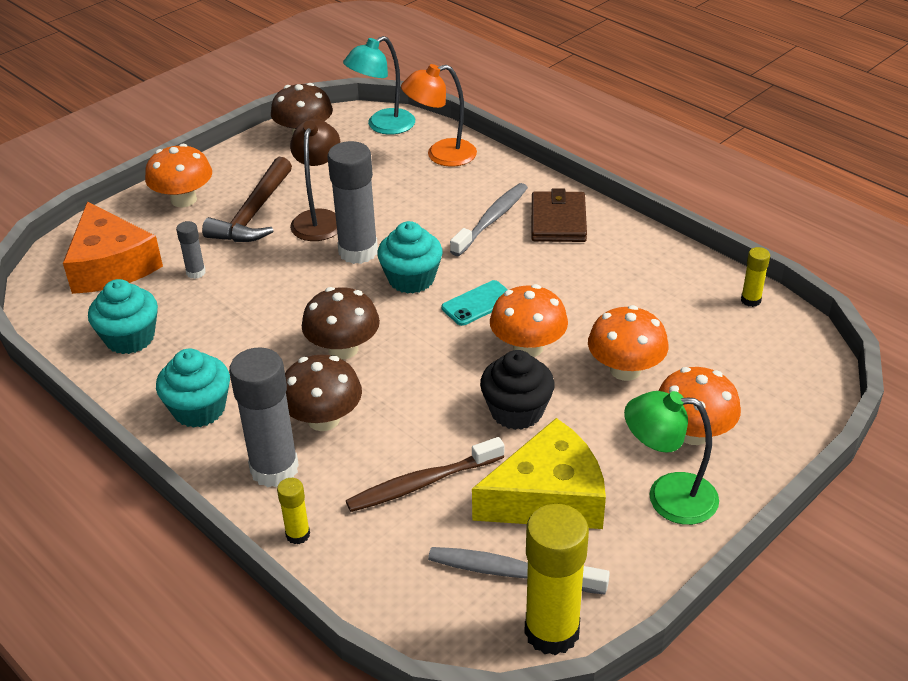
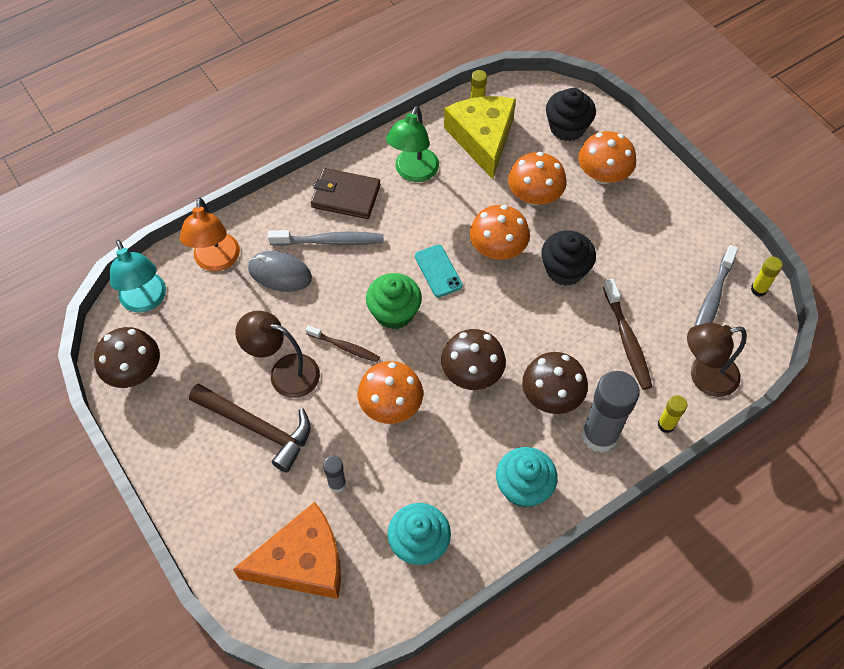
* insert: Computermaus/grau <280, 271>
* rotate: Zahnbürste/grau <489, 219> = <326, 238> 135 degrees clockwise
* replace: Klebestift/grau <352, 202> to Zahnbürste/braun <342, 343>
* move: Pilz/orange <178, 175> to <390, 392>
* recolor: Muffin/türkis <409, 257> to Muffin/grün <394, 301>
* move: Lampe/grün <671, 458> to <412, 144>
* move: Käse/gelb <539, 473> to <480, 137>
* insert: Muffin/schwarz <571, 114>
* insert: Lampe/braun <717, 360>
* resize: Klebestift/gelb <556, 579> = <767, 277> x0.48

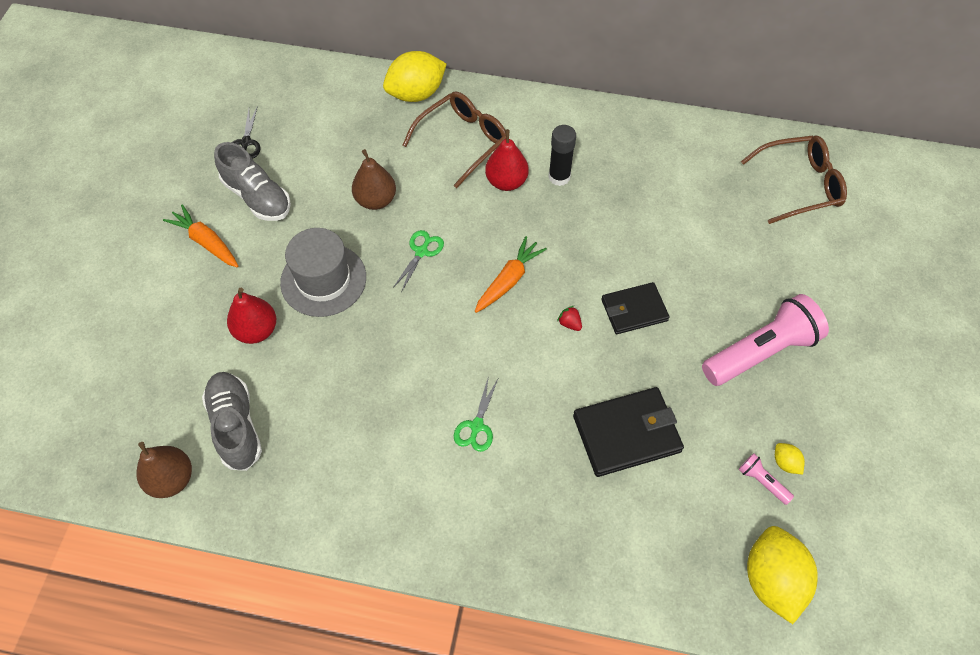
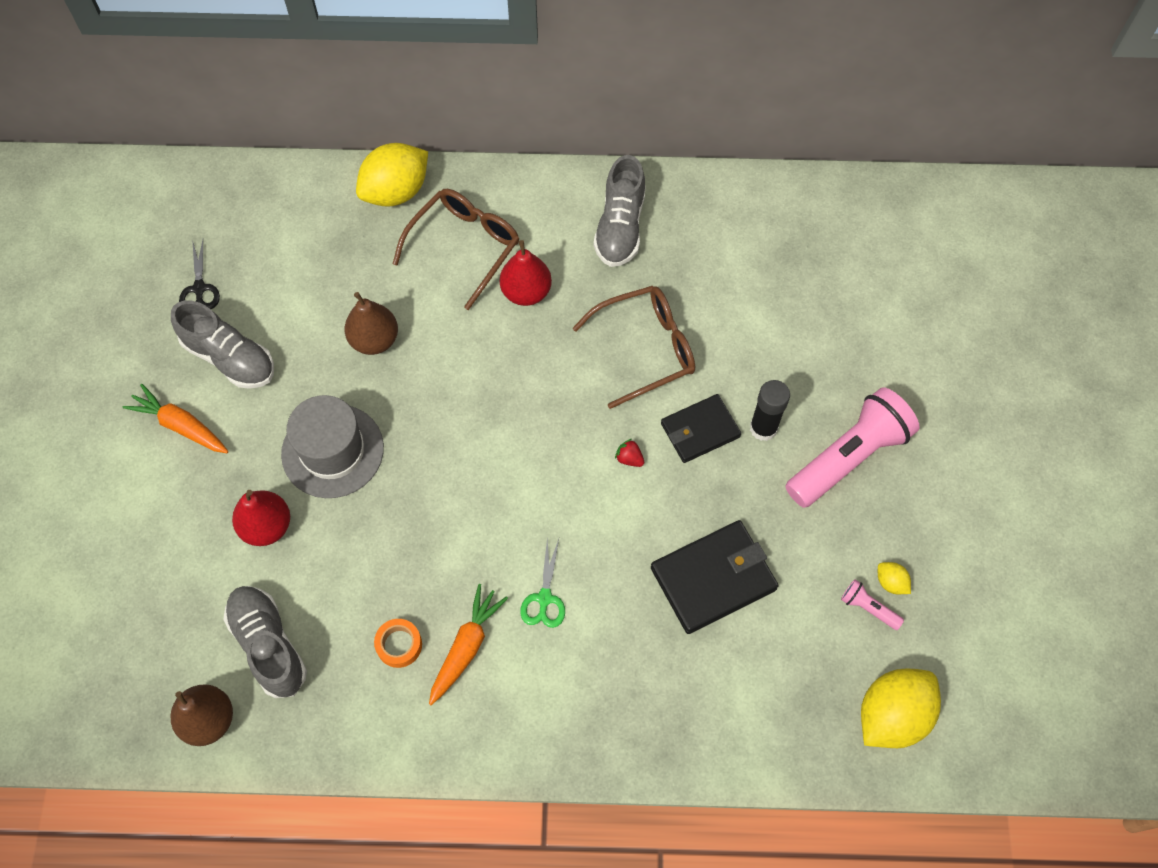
* insert: Klebeband/orange <398, 643>
* move: Karotte/orange <511, 274> to <468, 644>
* move: Brille/braun <794, 179> to <633, 347>
* insert: Schuh/grau <620, 211>
* move: Klebestift/schwarz <562, 155> to <770, 410>
* rotate: Zitrone/gelb <782, 575> = <901, 708> 60 degrees clockwise
* delete: Schere/grün <418, 261>

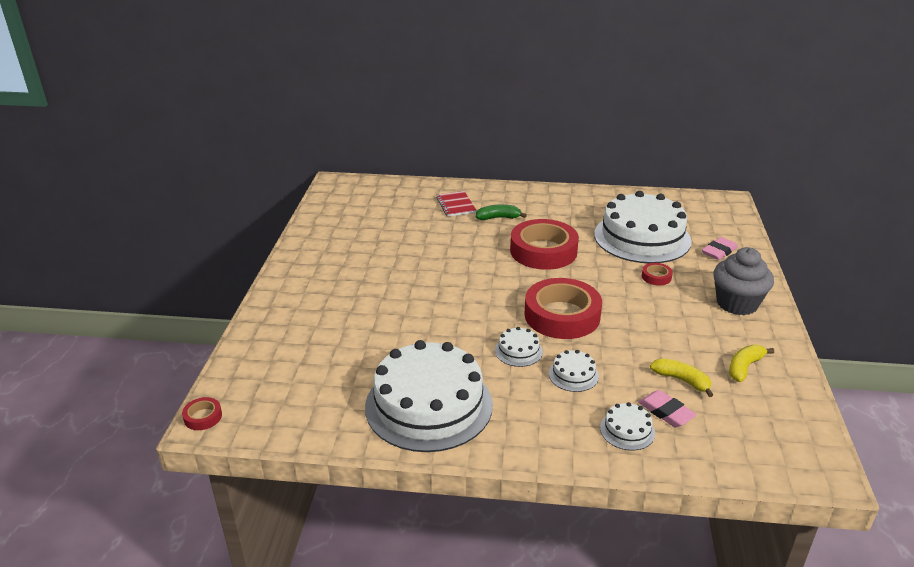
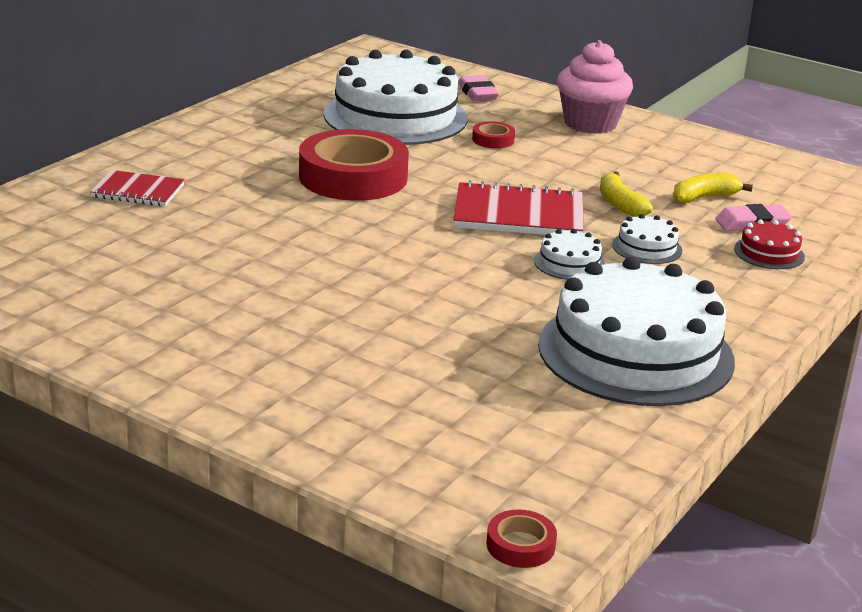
* replace: Klebeband/rot <563, 308> to Notizbuch/rot <518, 207>
* recolor: Muffin/grau <743, 281> to Muffin/rosa <595, 87>
* move: Banane/gelb <751, 363> to <626, 194>
* recolor: Kuchen/weiß <627, 426> to Kuchen/rot <769, 244>
* delete: Banane/grün <501, 212>

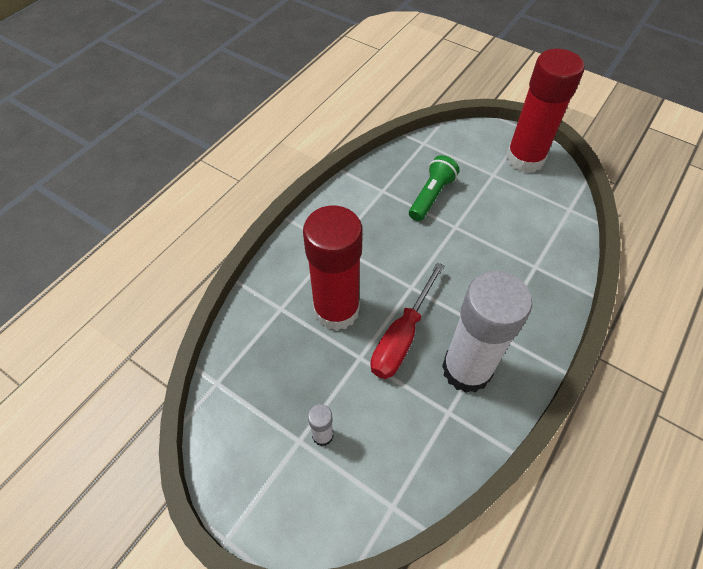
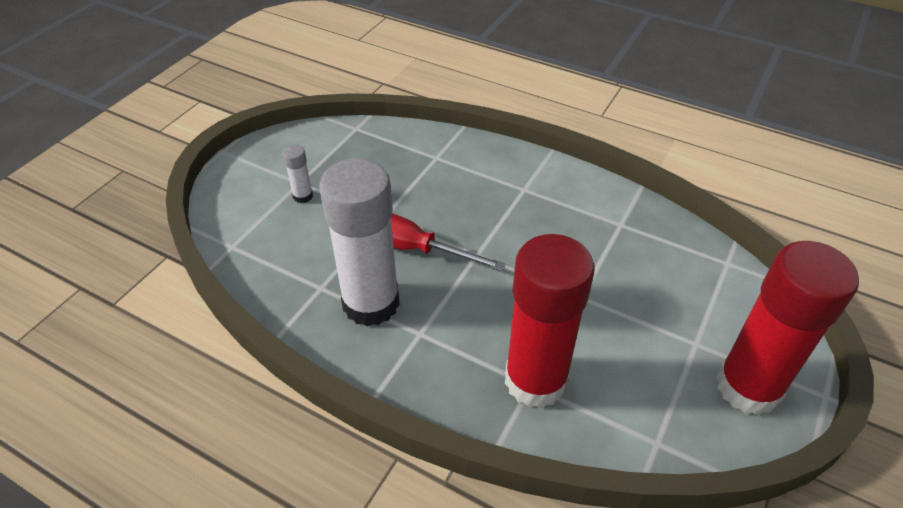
* move: Klebestift/rot <333, 268> to <550, 321>
* delete: Taschenlampe/grün <434, 188>

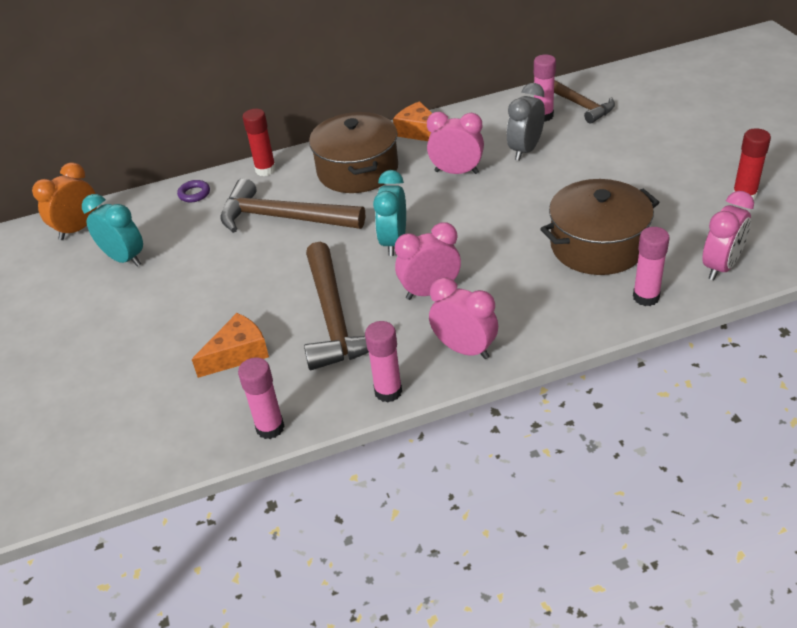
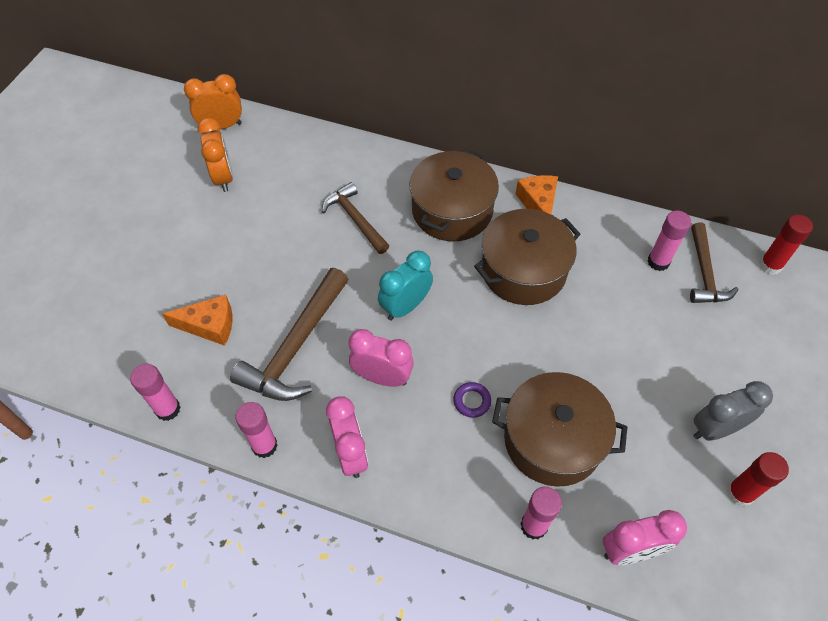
* recolor: Wecker/türkis <112, 230> to Wecker/orange <215, 155>
* resize: Hammer/braun <293, 205> = <355, 218> x0.64
* move: Ring/lila <193, 191> to <472, 400>
* replace: Wecker/rosa <455, 143> to Kochtopf/braun <527, 257>
* move: Wecker/grau <526, 122> to <733, 411>
* move: Klebestift/rot <259, 142> to <786, 244>

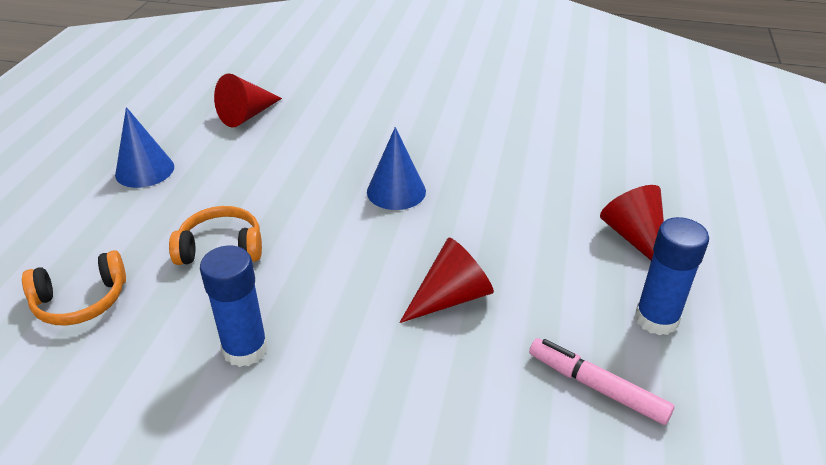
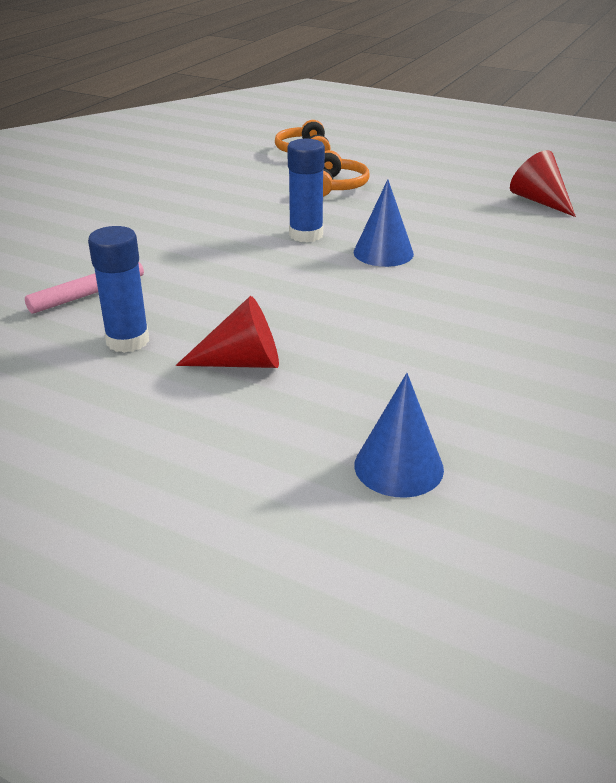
* move: Klebestift/blau <234, 306> to <306, 190>
* move: Kegel/blau <144, 147> to <399, 435>
* delete: Kegel/rot <446, 280>

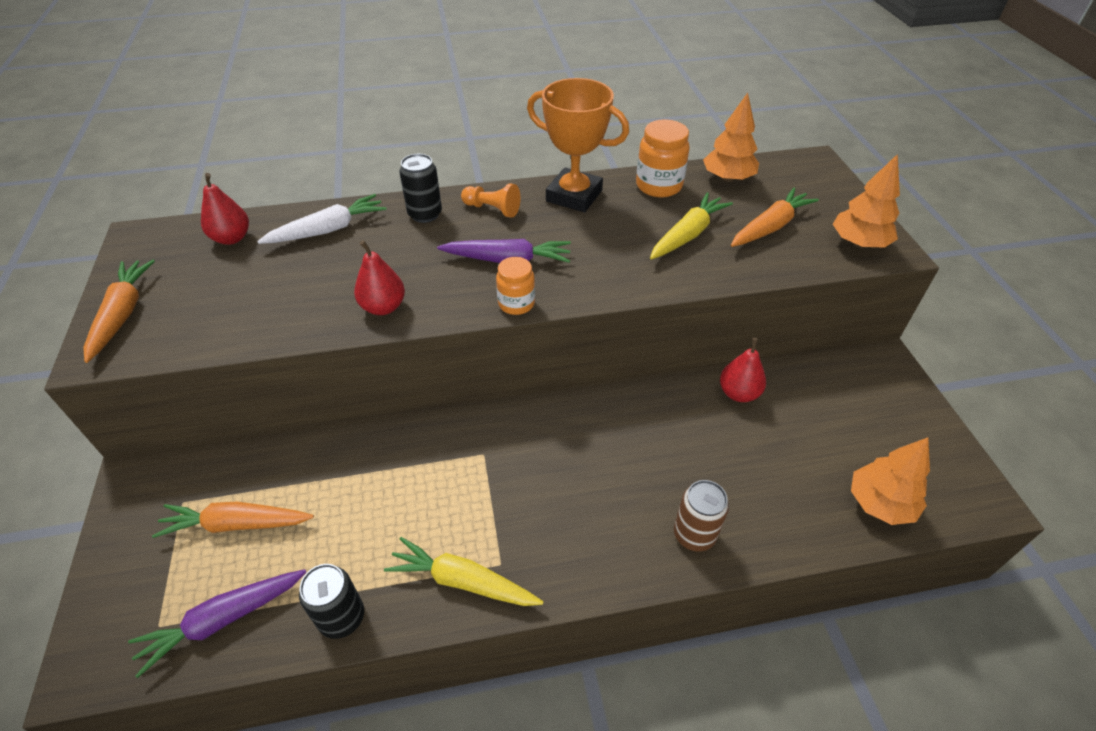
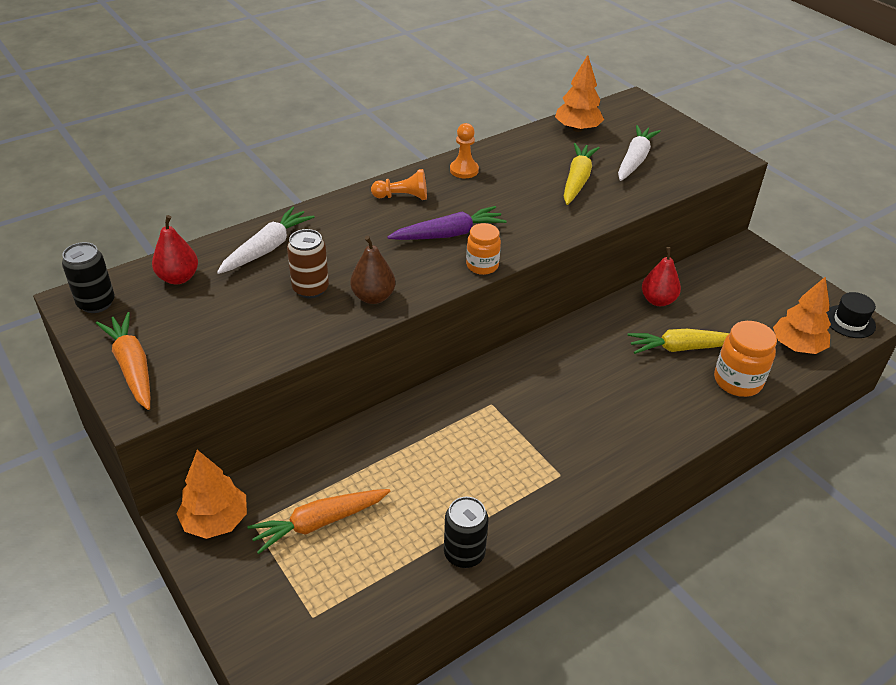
* move: Dose/schwarz <420, 188> to <88, 277>
* move: Baum/orange <866, 201> to <212, 494>
* move: Dose/braun <701, 516> to <308, 263>
* recolor: Birne/rot <379, 277> to Birne/braun <372, 270>
* replace: Pokal/orange <578, 145> to Bauer/orange <464, 150>
* recolor: Karotte/orange <775, 217> to Karotte/weiß <639, 153>
* move: Karotte/gelb <464, 571> to <678, 341>
* move: Einmachglas/orange <663, 158> to <745, 359>
* insert: Hut/schwarz <851, 315>
* delete: Karotte/lila <217, 623>

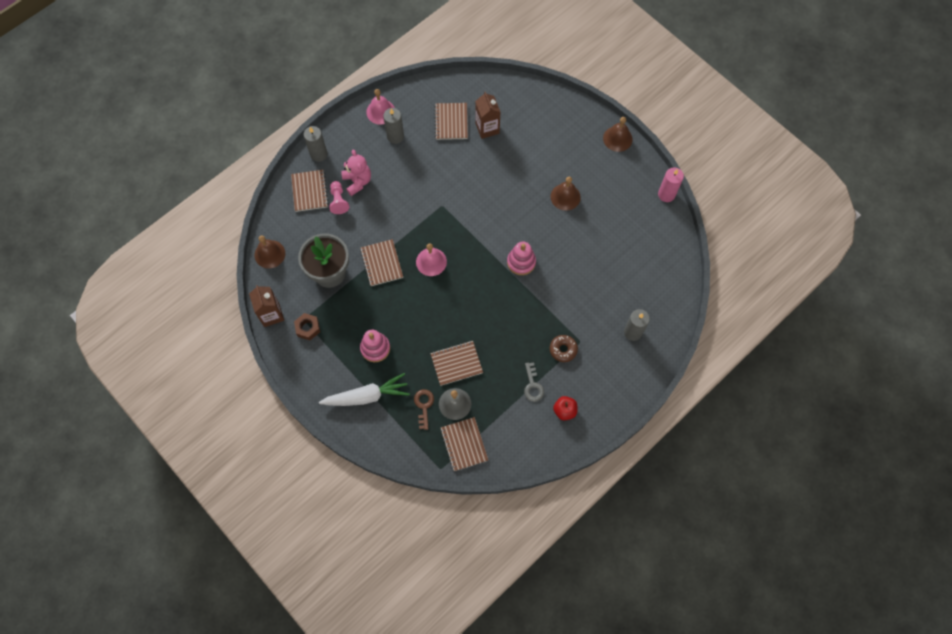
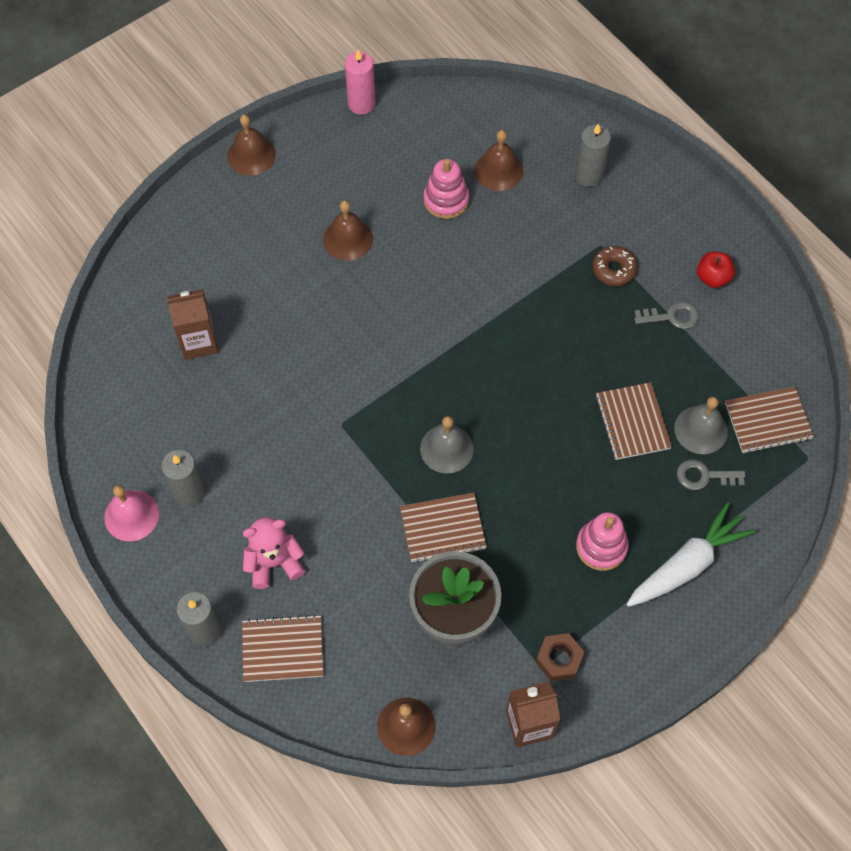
* recolor: Glocke/rosa <431, 259> to Glocke/grau <447, 444>
* move: Stapelspielzeug/rosa <521, 258> to <446, 189>
* insert: Glocke/braun <499, 160>
* rotate: Karotte/weiß <364, 389> = <690, 554> 60 degrees clockwise
* recolor: Schlüssel/braun <424, 409> to Schlüssel/grau <711, 474>
* delete: Bauer/rosa <339, 197>
* delete: Notizbuch/braun <451, 121>

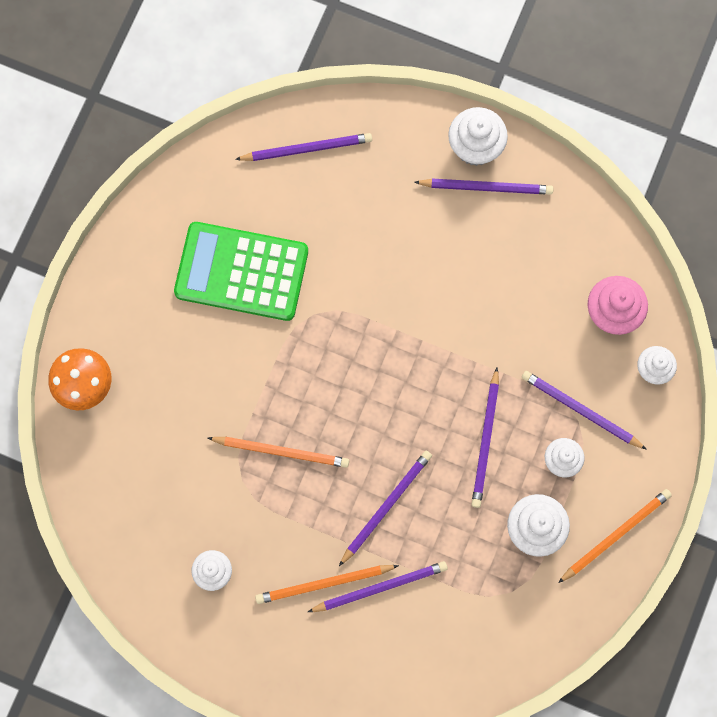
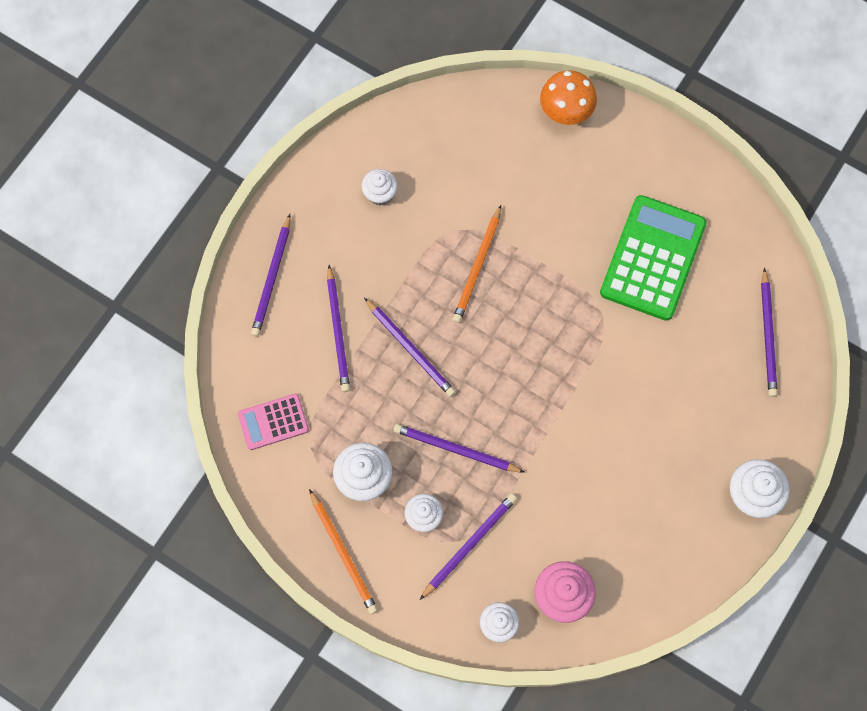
* insert: Taschenrechner/rosa <273, 422>
* move: Bleistift/lila <483, 187> to <271, 275>
* delete: Bleistift/orange <327, 584>

